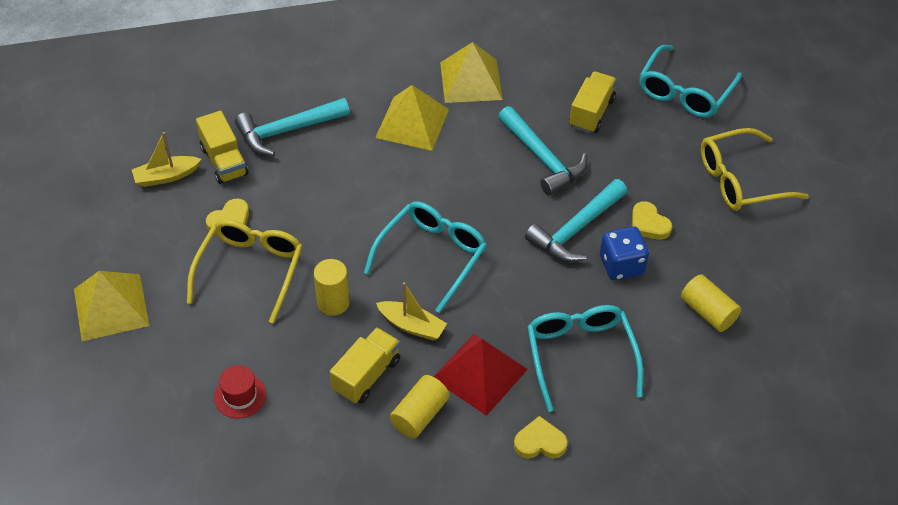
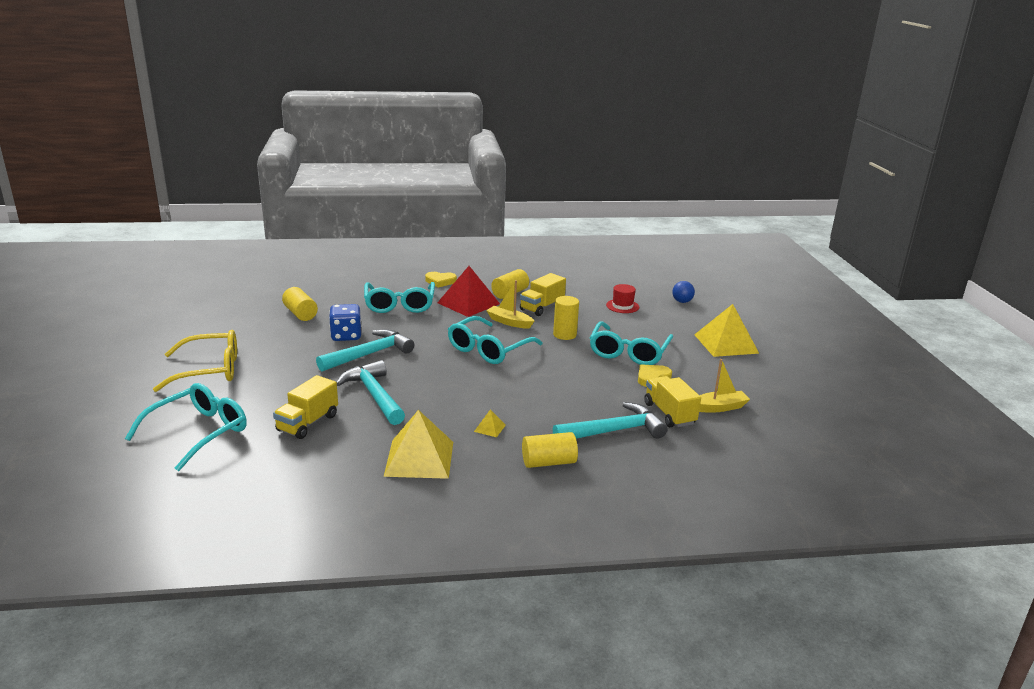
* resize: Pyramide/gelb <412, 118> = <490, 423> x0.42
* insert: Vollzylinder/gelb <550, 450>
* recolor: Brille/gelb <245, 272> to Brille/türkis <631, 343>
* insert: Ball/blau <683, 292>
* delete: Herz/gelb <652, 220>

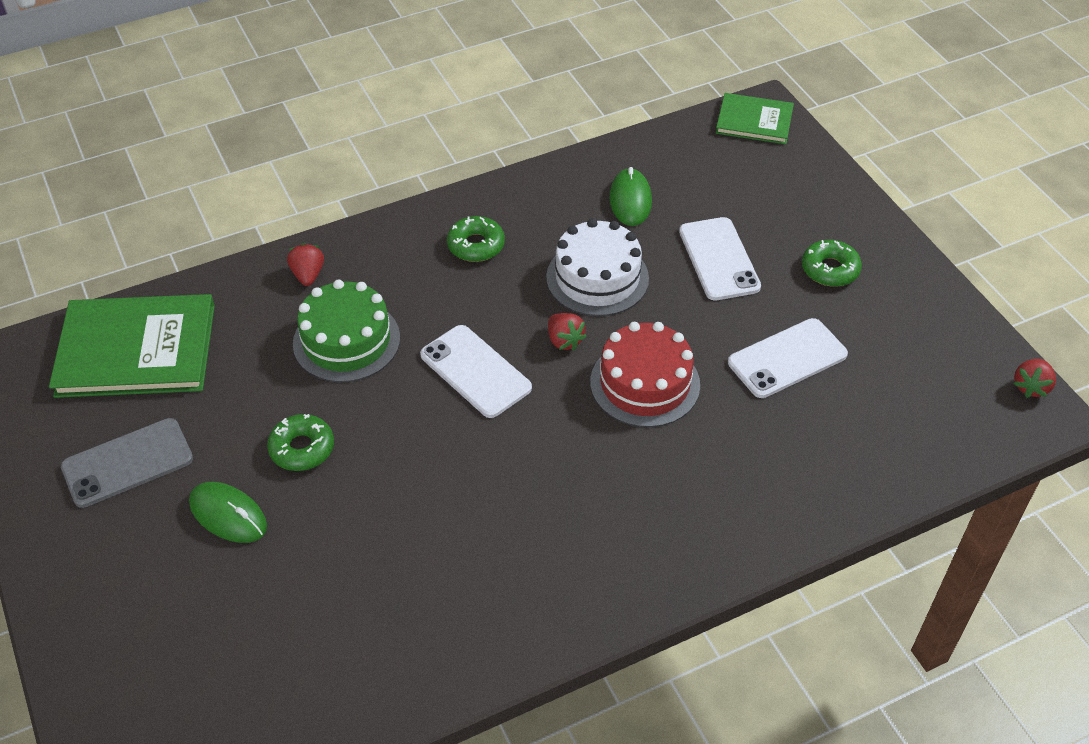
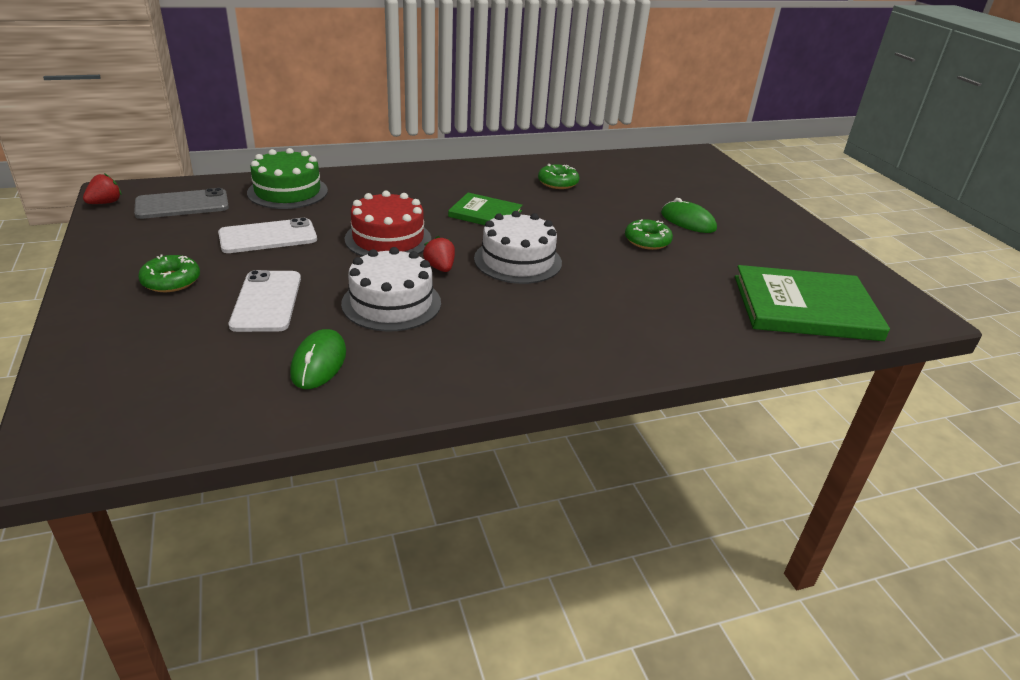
* move: Handy/grau <127, 463> to <181, 203>
* move: Kuchen/grün <346, 330> to <287, 178>
* move: Buch/grün <755, 118> to <485, 209>
* replace: Handy/weiß <476, 371> to Kuchen/weiß <518, 247>
* move: Donut/grün <476, 239> to <559, 176>
* delete: Erdbeere/rot <305, 264>

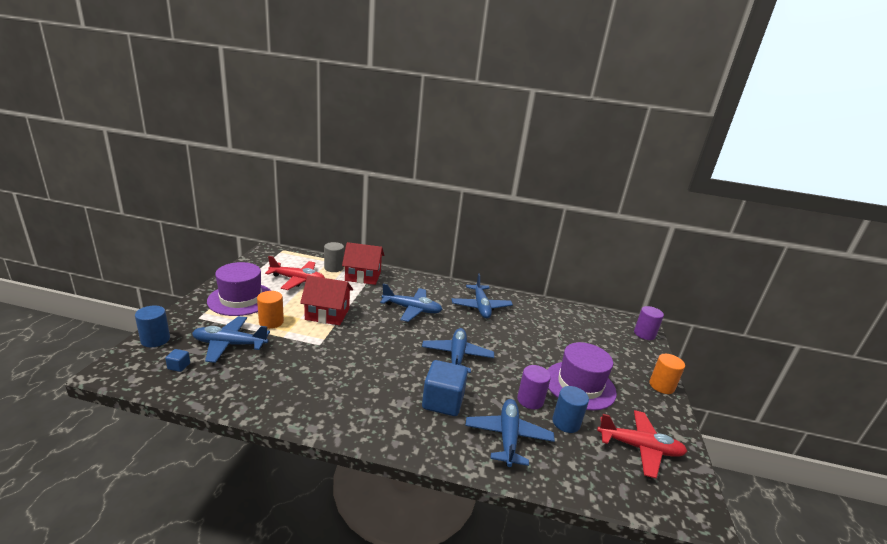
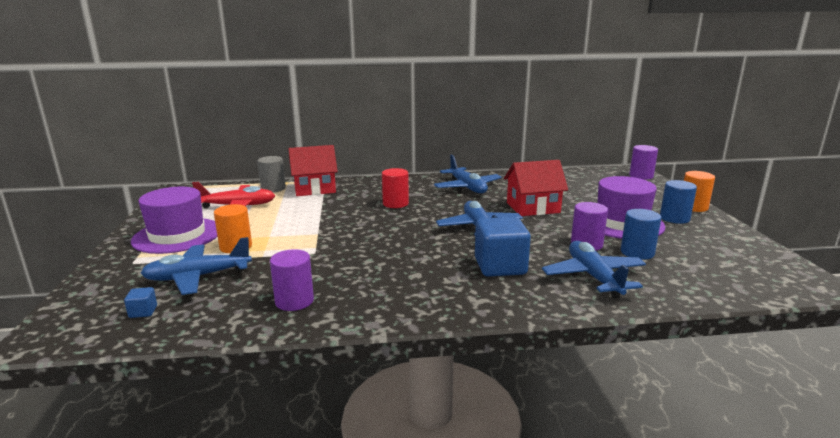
* insert: Vollzylinder/lila <292, 280>
* replace: Flugzeug/blau <411, 303> to Vollzylinder/rot <395, 188>
* move: Haus/rot <326, 300> to <536, 188>
* move: Vollzylinder/blau <152, 326> to <678, 202>
* delete: Flugzeug/rot <642, 444>

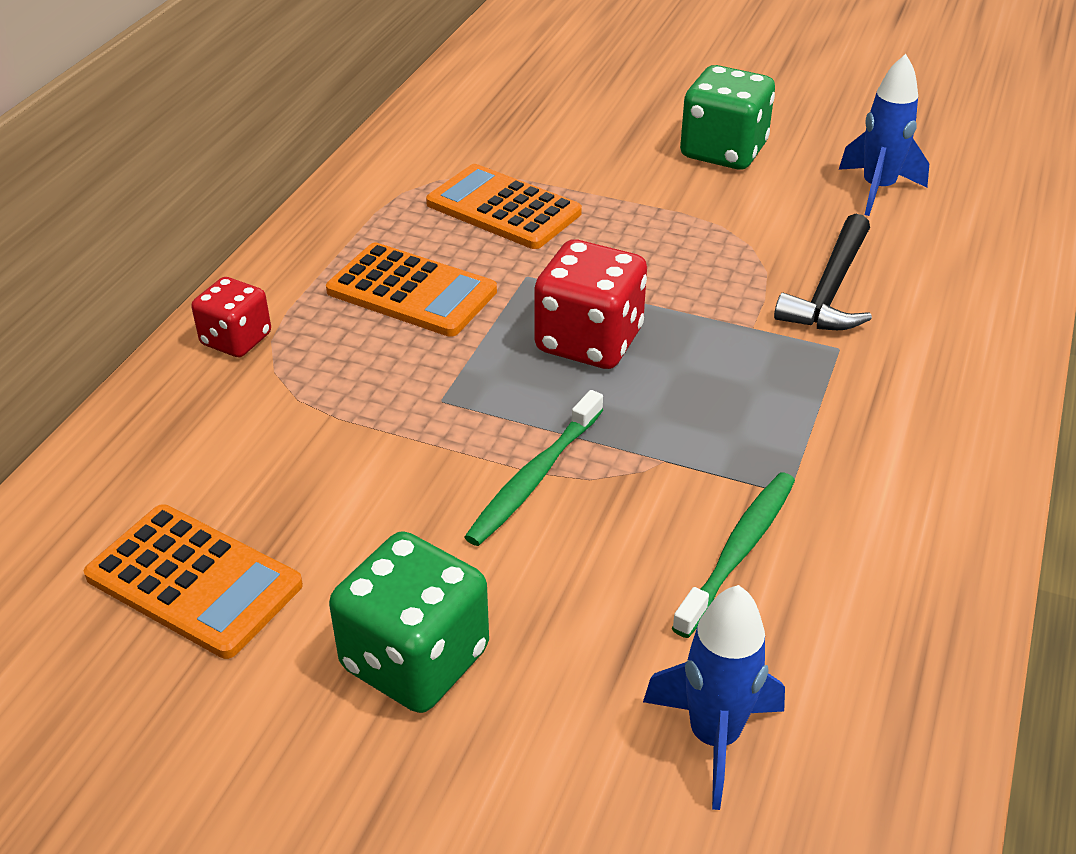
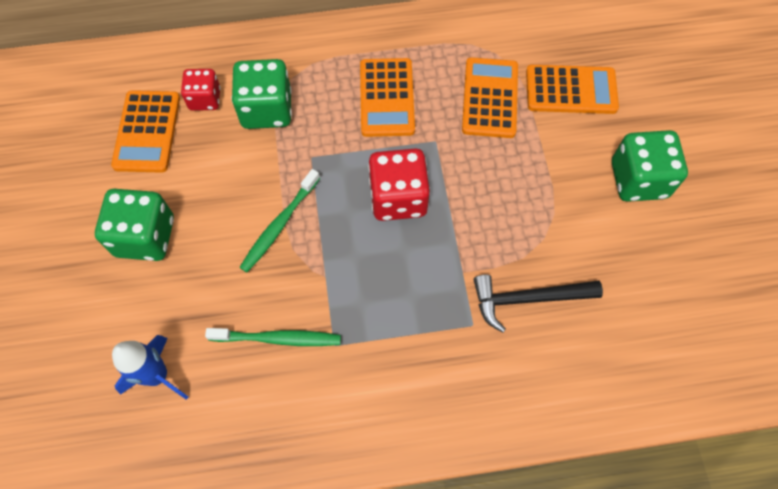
* move: Spielwürfel/rot <231, 317> to <200, 90>
* insert: Spielwürfel/grün <262, 94>
* rotate: Zahnbürste/grün <533, 468> = <279, 220> 60 degrees counterclockwise
* insert: Taschenrechner/orange <572, 89>
* delete: Rakete/blau <884, 135>

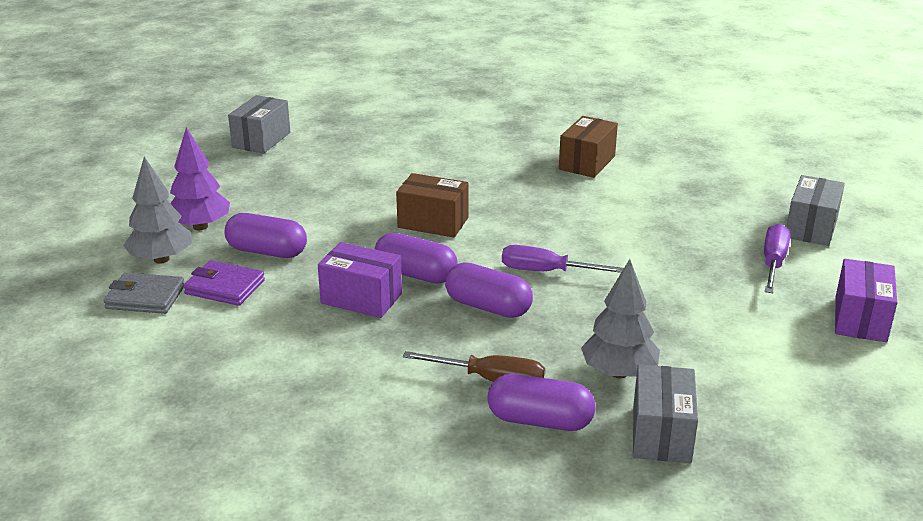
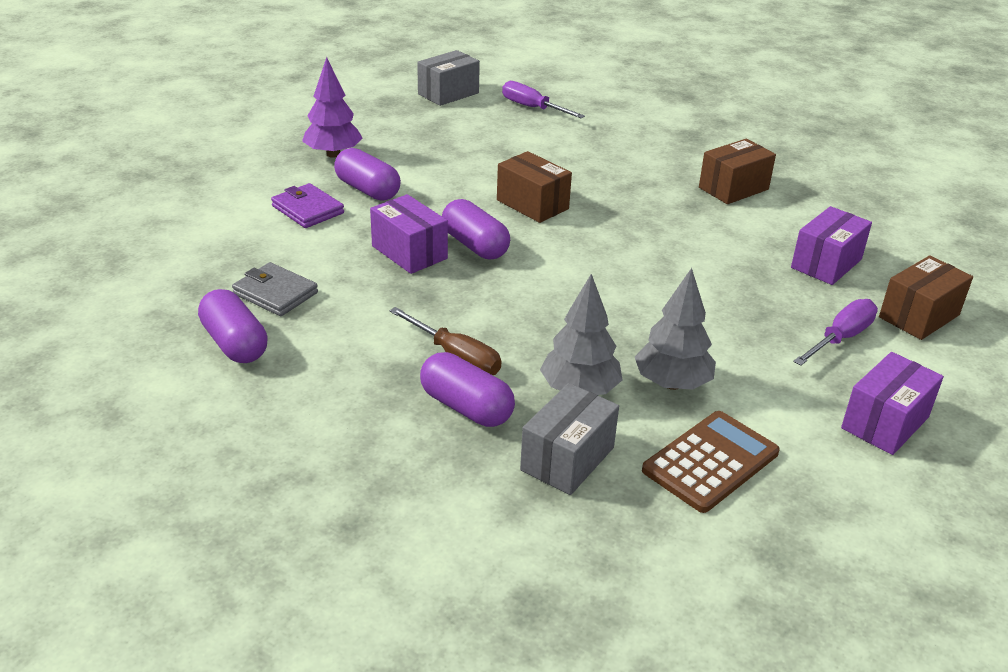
* move: Kapsel/lila <489, 290> to <233, 326>
* move: Geldbörse/grau <144, 293> to <275, 289>
* move: Schraubenzieher/lila <563, 259> to <543, 99>
* move: Baum/grau <157, 210> to <675, 329>
* insert: Taschenrechner/braun <711, 462>
* insert: Schachtel/lila <831, 245>
* recolor: Schachtel/grau <815, 210> to Schachtel/braun <926, 297>

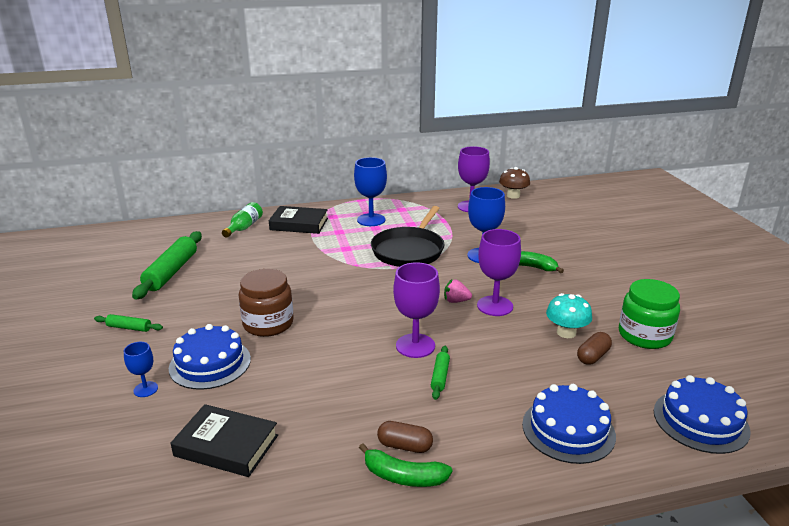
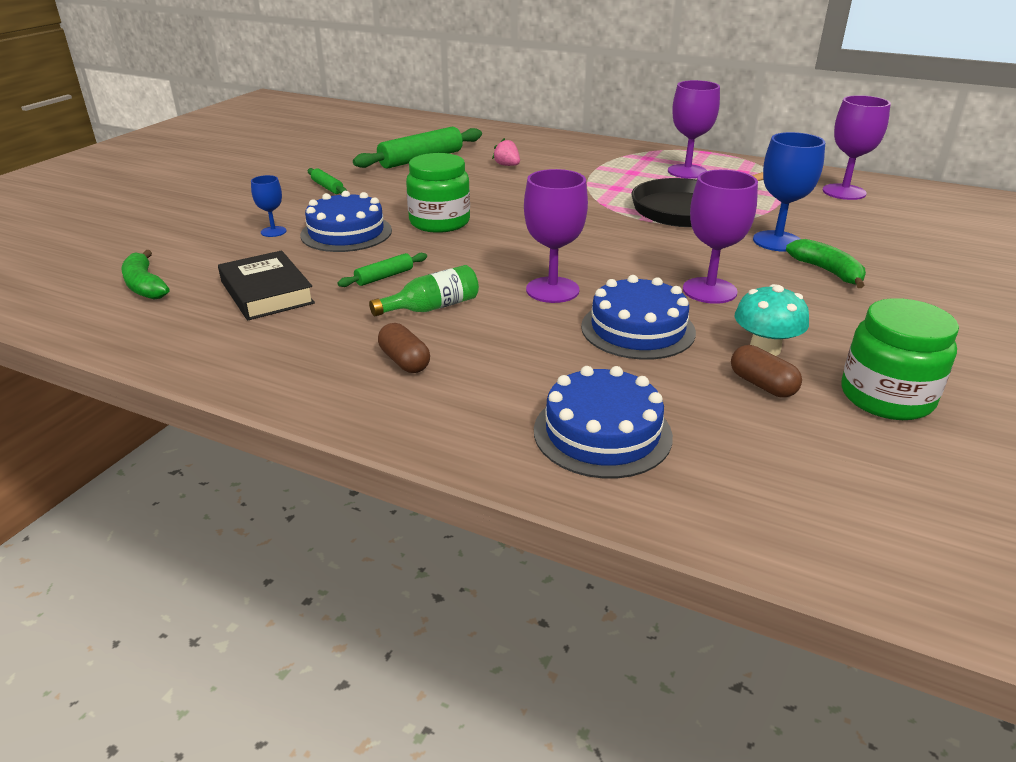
* move: Banane/grün <405, 465> to <145, 275>
* move: Nudelholz/grün <440, 373> to <382, 270>
* move: Flasche/grün <242, 220> to <424, 290>
* recolor: Einmachglas/braun <266, 303> to Einmachglas/grün <438, 193>
* move: Erdbeere/rosa <458, 291> to <506, 152>
* move: Kuchen/blau <702, 414> to <638, 317>
* recolor: Kelch/blau <370, 191> to Kelch/lila <694, 129>
* rotate: Kapsel/braun <594, 348> = <766, 371> 60 degrees clockwise
* delete: Buch/schwarz <298, 220>
* delete: Pilz/braun <514, 183>

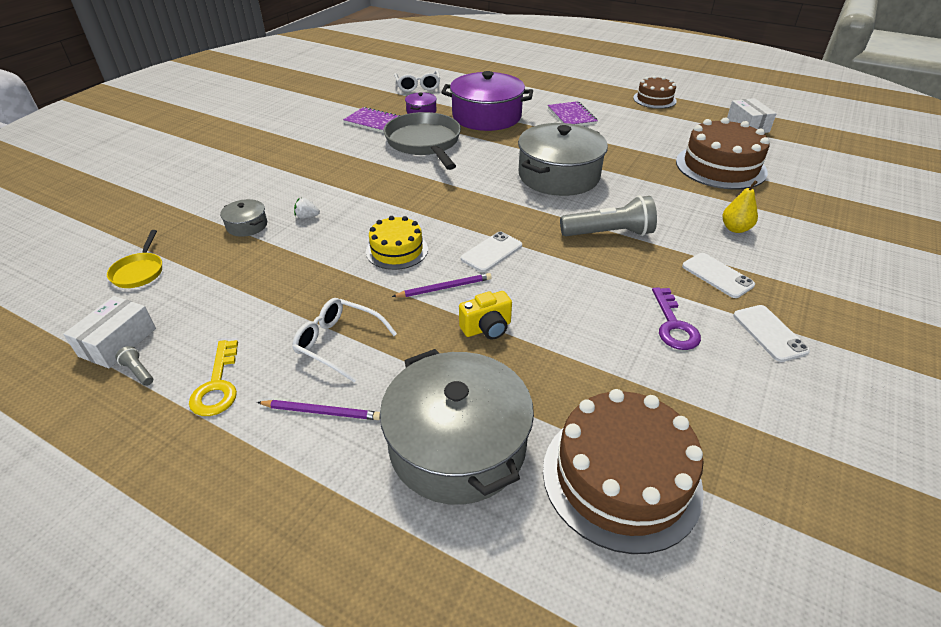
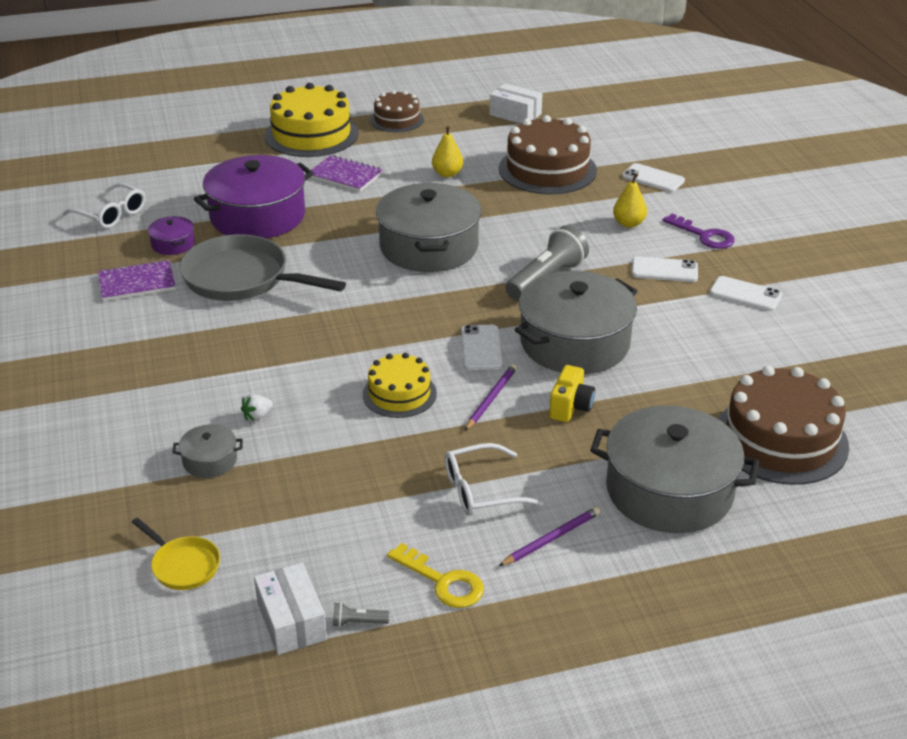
* insert: Kuchen/gelb <312, 120>
* insert: Birne/gelb <447, 151>
* insert: Kochtopf/grau <576, 322>
* insert: Handy/weiß <653, 177>
* move: Schlüssel/lila <676, 318> to <698, 231>

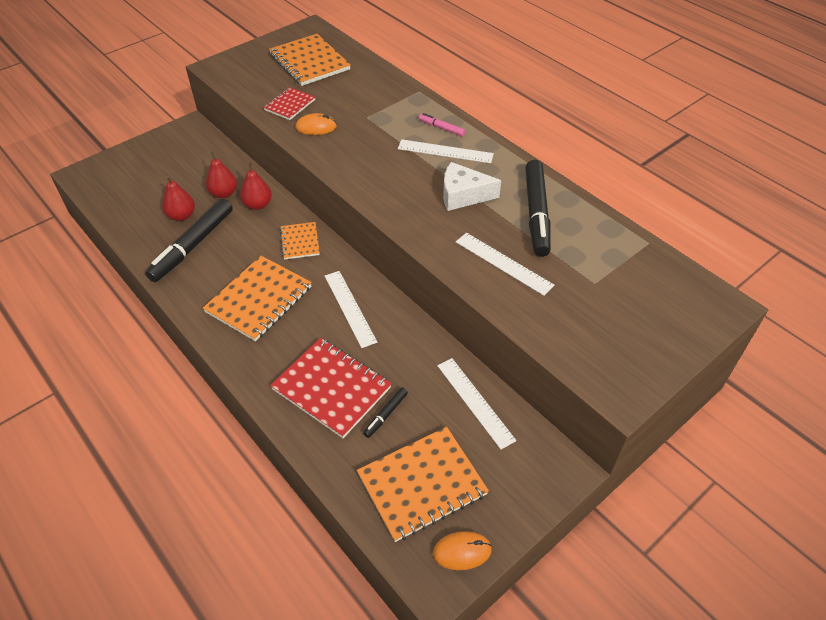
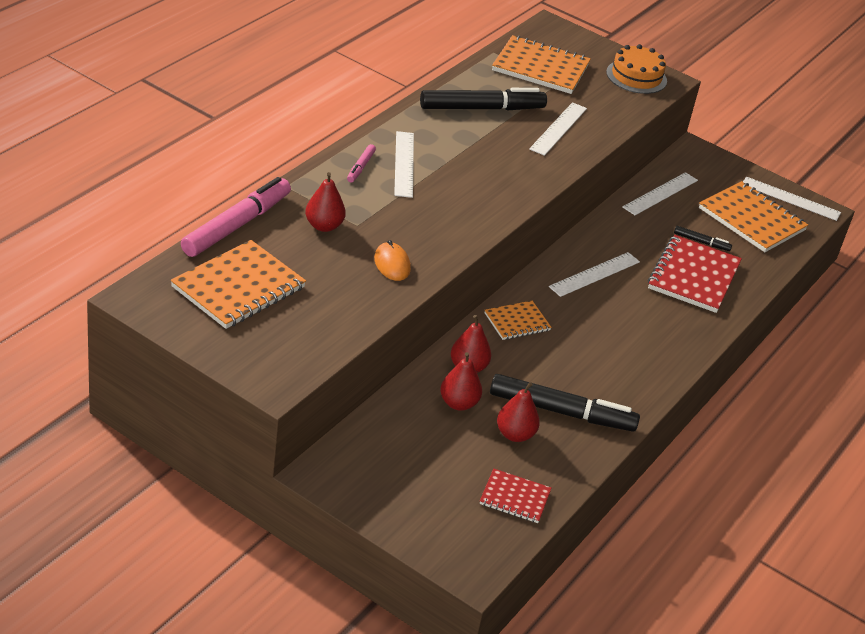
* insert: Filzstift/rosa <236, 217>
* insert: Birne/rot <325, 202>
* move: Notizbuch/rot <289, 103> to <516, 496>
* move: Notizbuch/orange <257, 298> to <541, 64>
* insert: Kuchen/orange <636, 69>
* replace: Computermaus/orange <462, 550> to Lineal/weiß <792, 199>
* delete: Käse/weiß <472, 186>

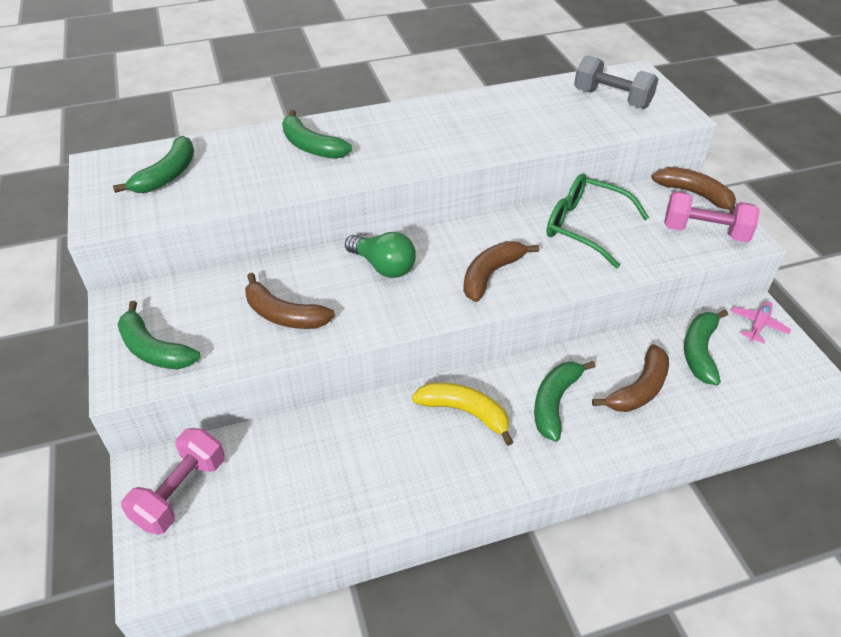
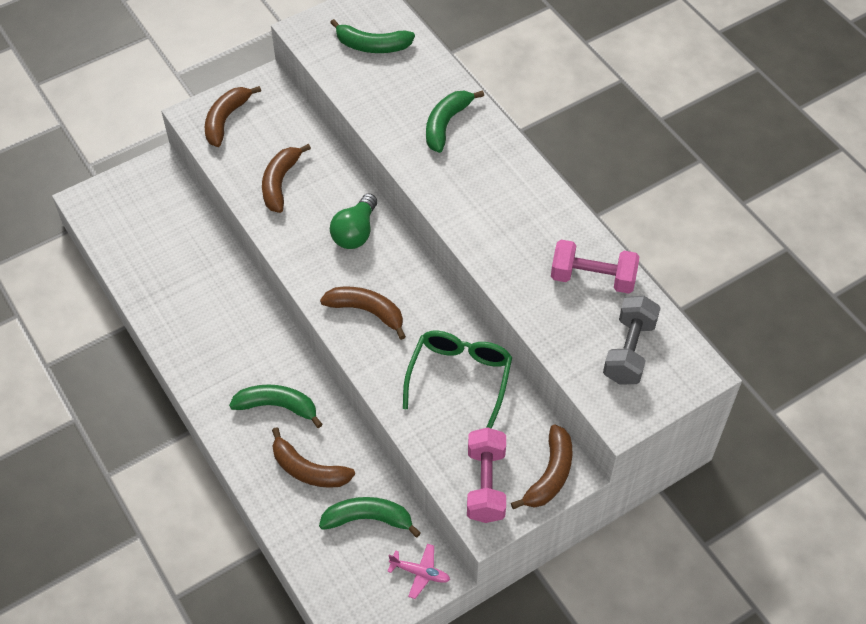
* recolor: Banane/grün <159, 335> to Banane/braun <233, 116>
* move: Hantel/rosa <173, 481> to <595, 267>
* delete: Banane/gelb <462, 414>

